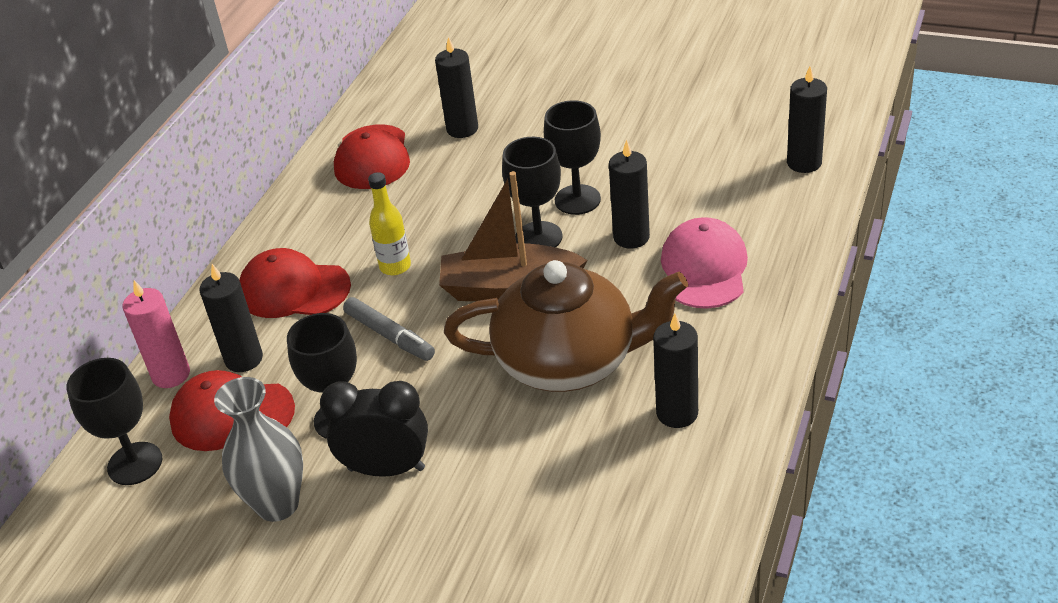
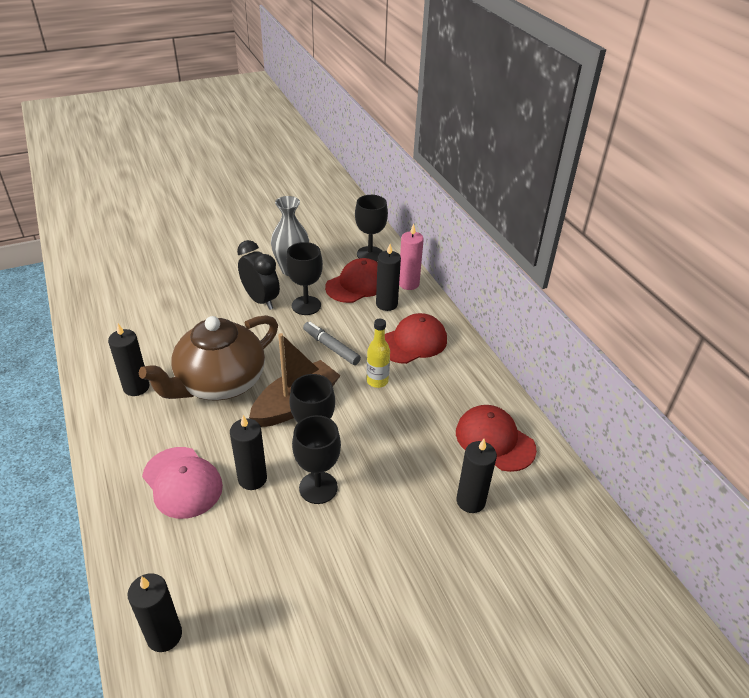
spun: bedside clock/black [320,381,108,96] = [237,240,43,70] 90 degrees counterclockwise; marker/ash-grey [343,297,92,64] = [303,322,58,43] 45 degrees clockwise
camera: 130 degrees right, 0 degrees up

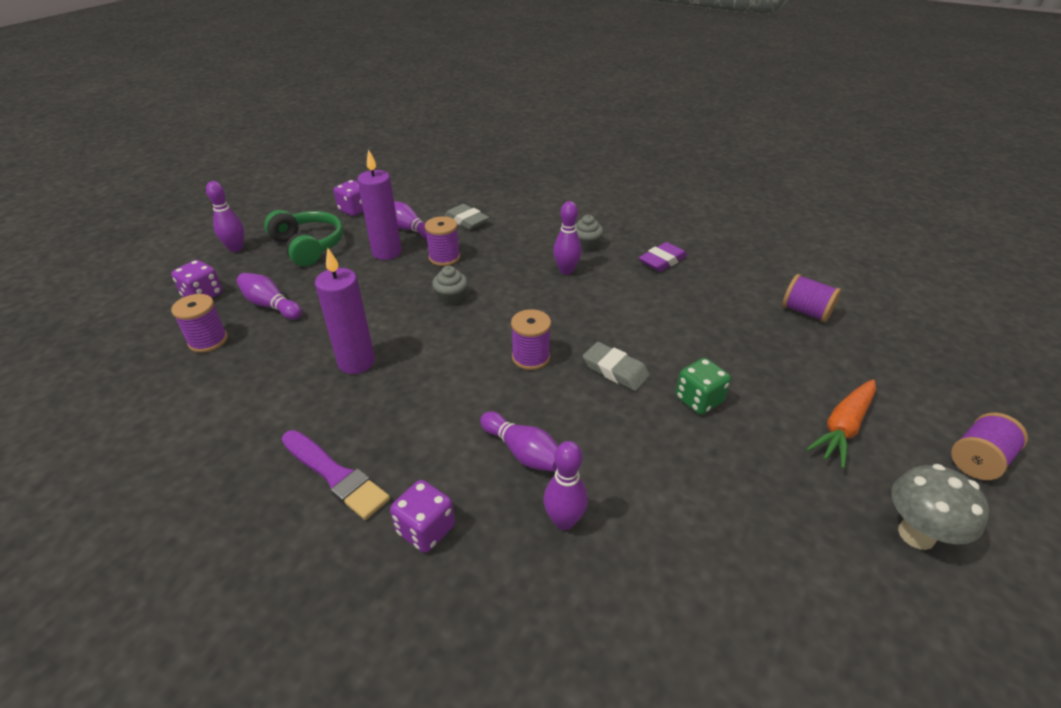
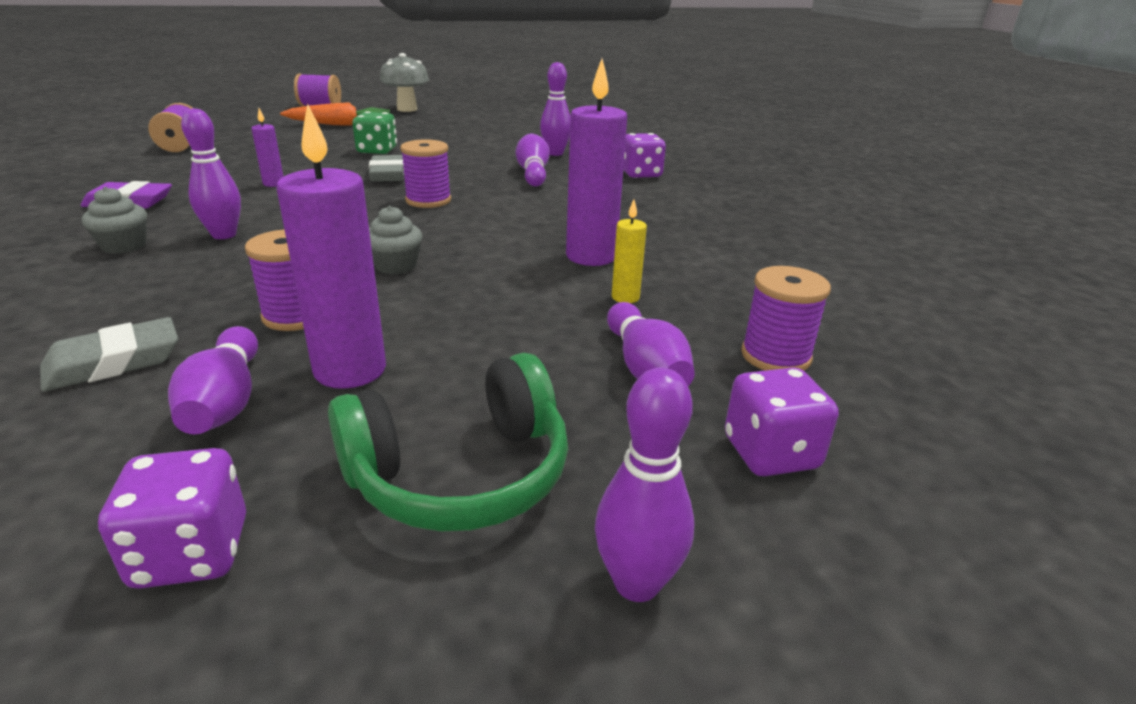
missing: paint brush/violet [281,430,109,90]
appeared: pillar candle/violet [252,108,32,79]; pillar candle/golden [612,199,35,104]
spun: gum eraser/ash-grey [444,204,45,26] = [40,317,138,74] 60 degrees clockwise; headset/green [264,210,79,56] = [328,353,240,179] 120 degrees counterclockwise
camera: 140 degrees left, 10 degrees down

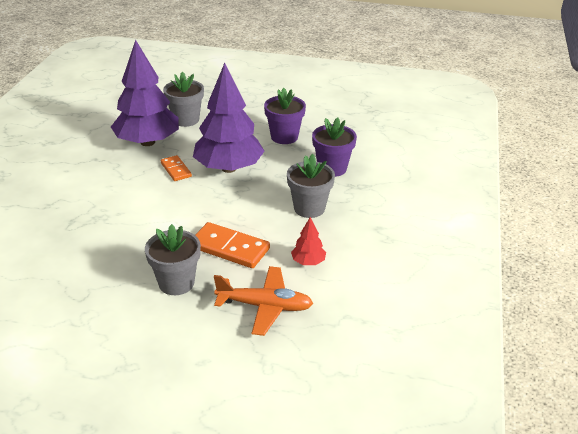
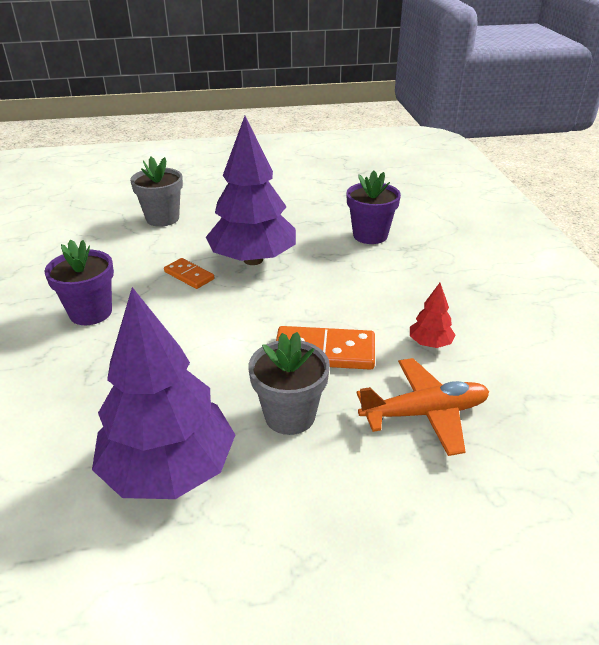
missing: plant pot/ash-grey [287,154,48,64]
relocated: plant pot/violet [264,88,42,56] to [44,240,70,85]; toy tree/violet [111,40,68,106] to [92,287,143,212]
camera: 20 degrees left, 0 degrees up

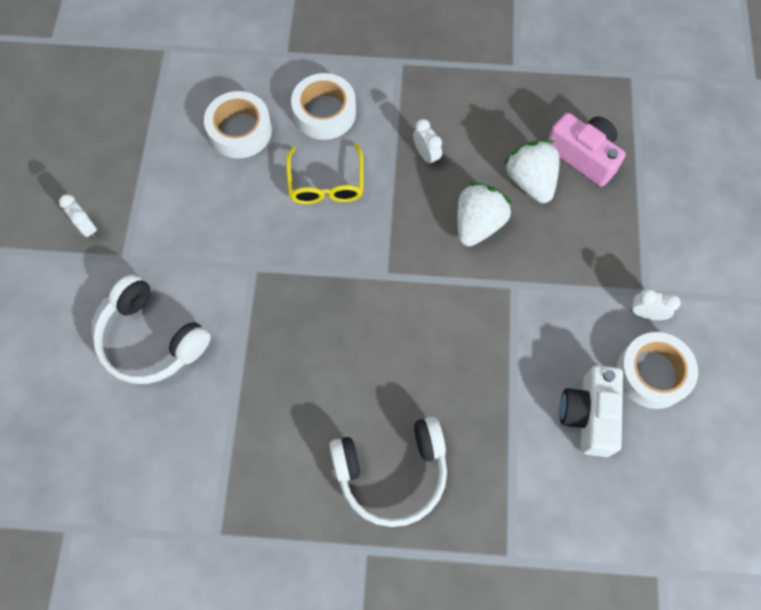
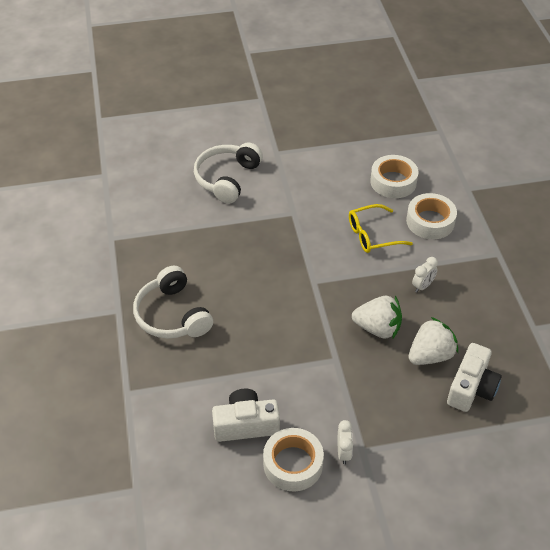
missing: bedside clock/pure white [59,194,38,44]
colour: photo camera/pink [548,113,78,74] to photo camera/pure white [447,343,55,69]
camera: 75 degrees right, 20 degrees down

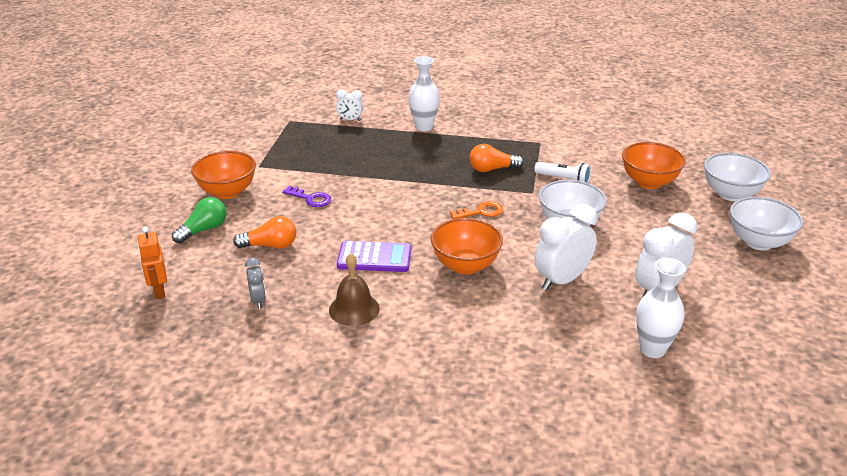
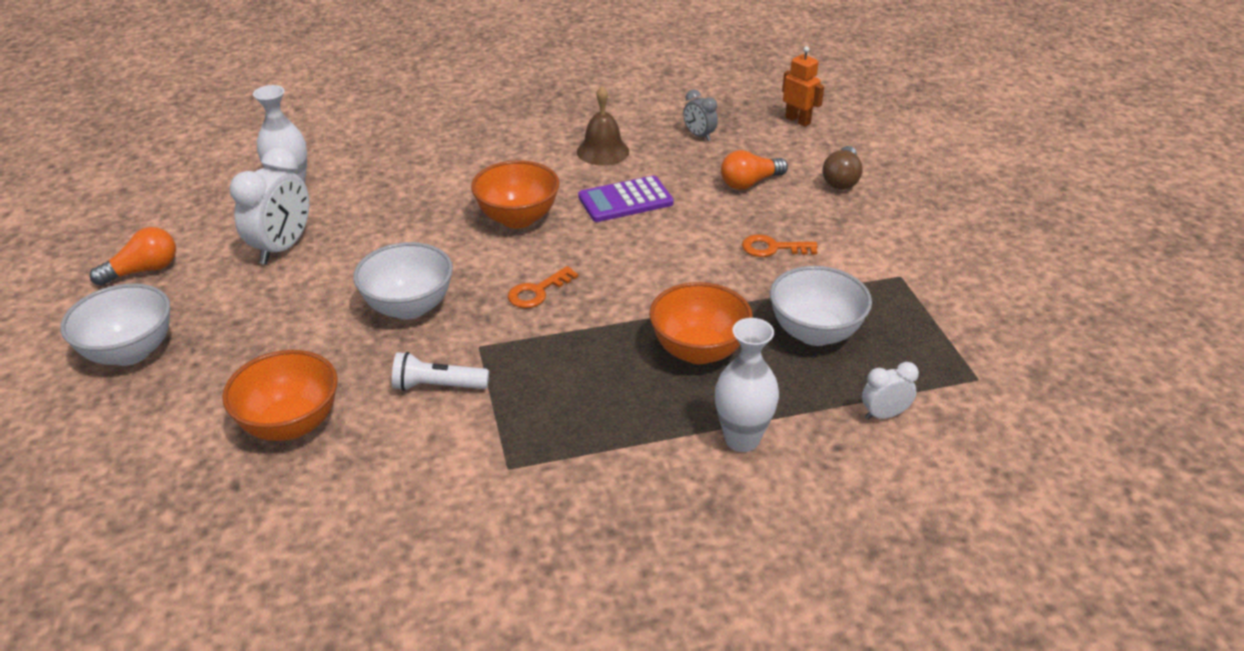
missing: bedside clock/pure white [534,204,63,86]
relocated: lightbulb/orange-coloured [469,144,55,28] to [90,227,86,59]; bowl/orange-coloured [191,151,65,48] to [649,282,104,82]; bowl/pure white [704,153,67,48] to [770,266,102,80]
colour: latchkey/violet [282,186,49,21] to latchkey/orange-coloured [742,234,76,23]; lightbulb/green [172,197,55,47] to lightbulb/dark brown [823,146,40,44]
camera: 155 degrees right, 5 degrees up

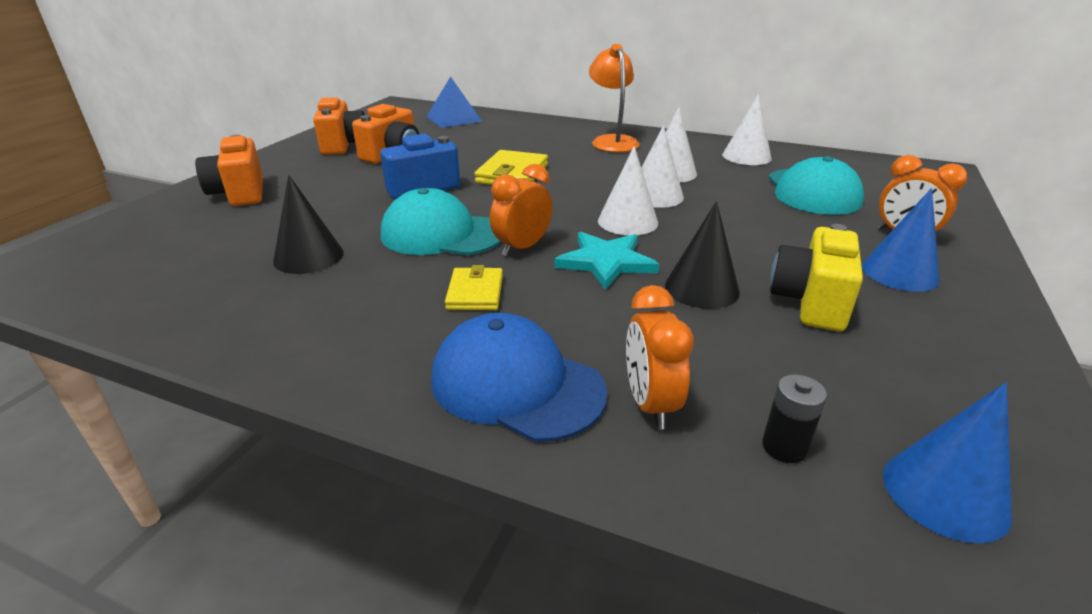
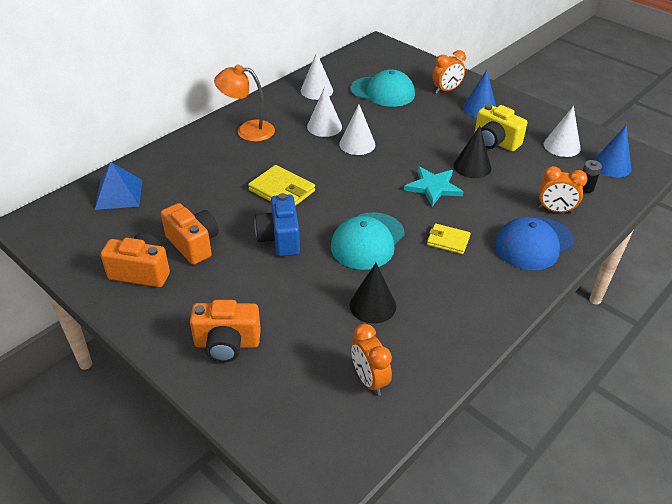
relocated: bedside clock/orange-coloured [490,164,62,92] to [351,324,41,72]; cone/pure white [598,146,60,89] to [544,106,37,51]
camera: 70 degrees left, 10 degrees up

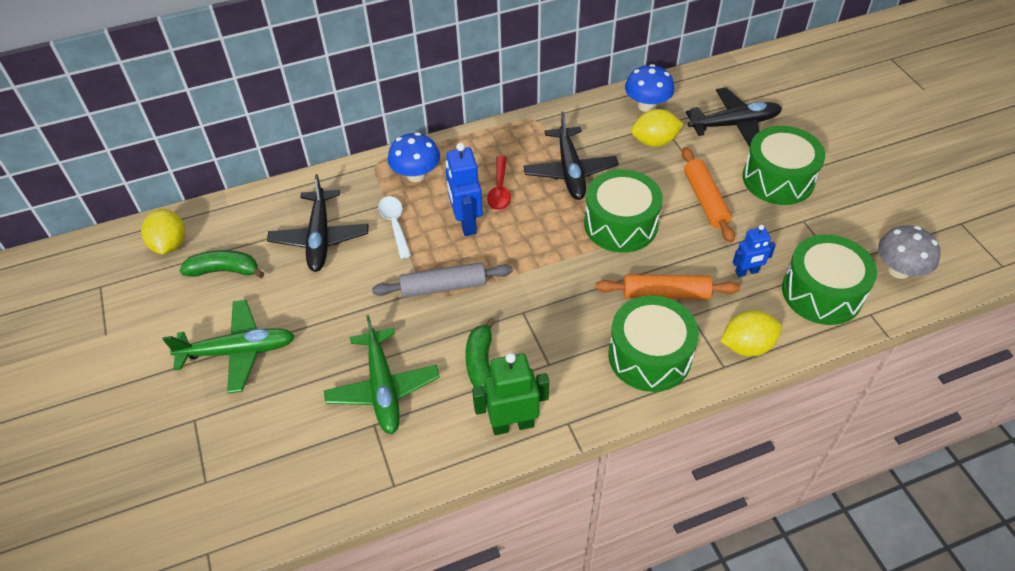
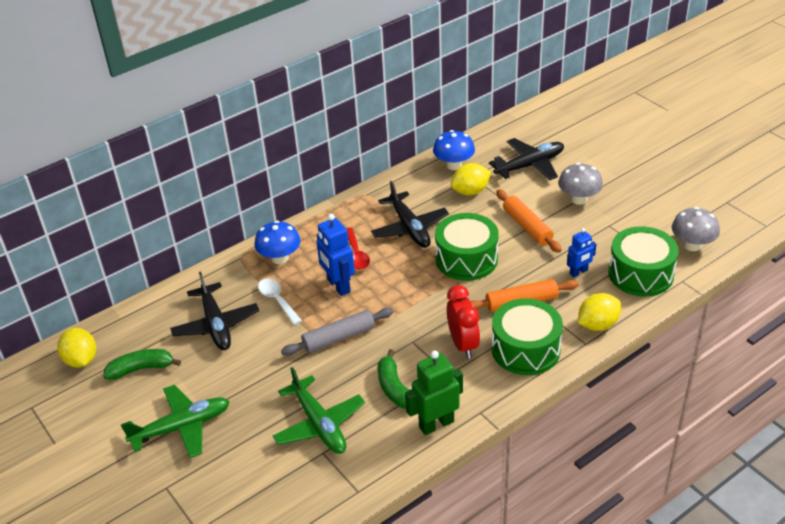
appeared: bedside clock/scarlet [447,285,33,74]
exchanged: toy drum/green [743,126,82,79] to toadstool/ash-grey [558,163,45,42]
camera: 15 degrees left, 10 degrees down

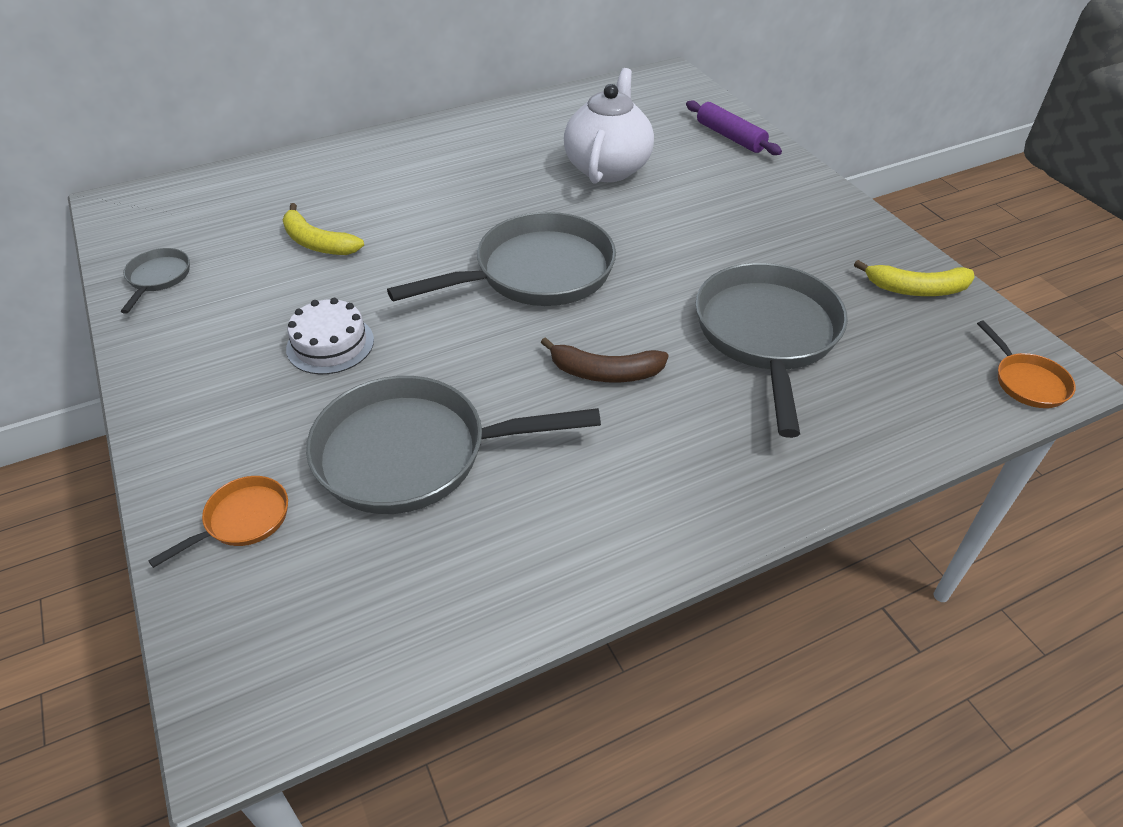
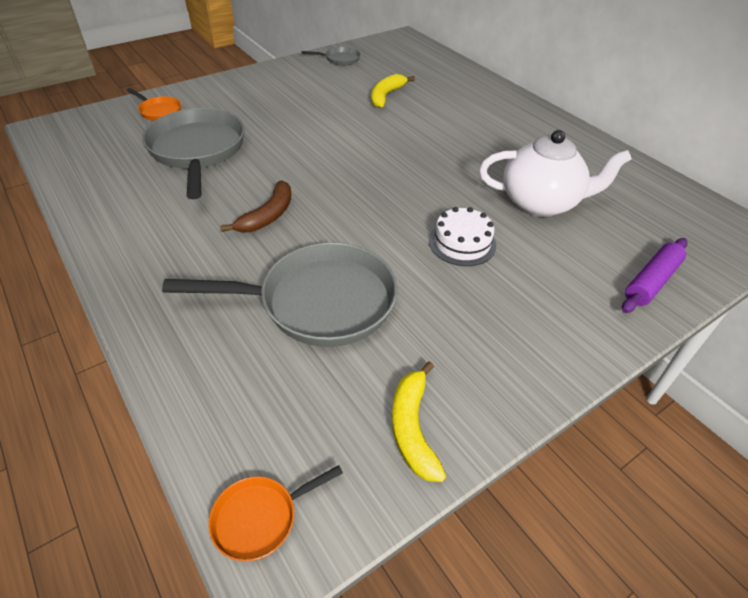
missing: frying pan/ash-grey [387,212,229,94]
relocated: gateau/pure white [286,298,88,76] to [429,207,67,59]
spun: banana/dark brown [541,337,128,45] = [220,181,71,51] 150 degrees counterclockwise
camera: 80 degrees right, 0 degrees up

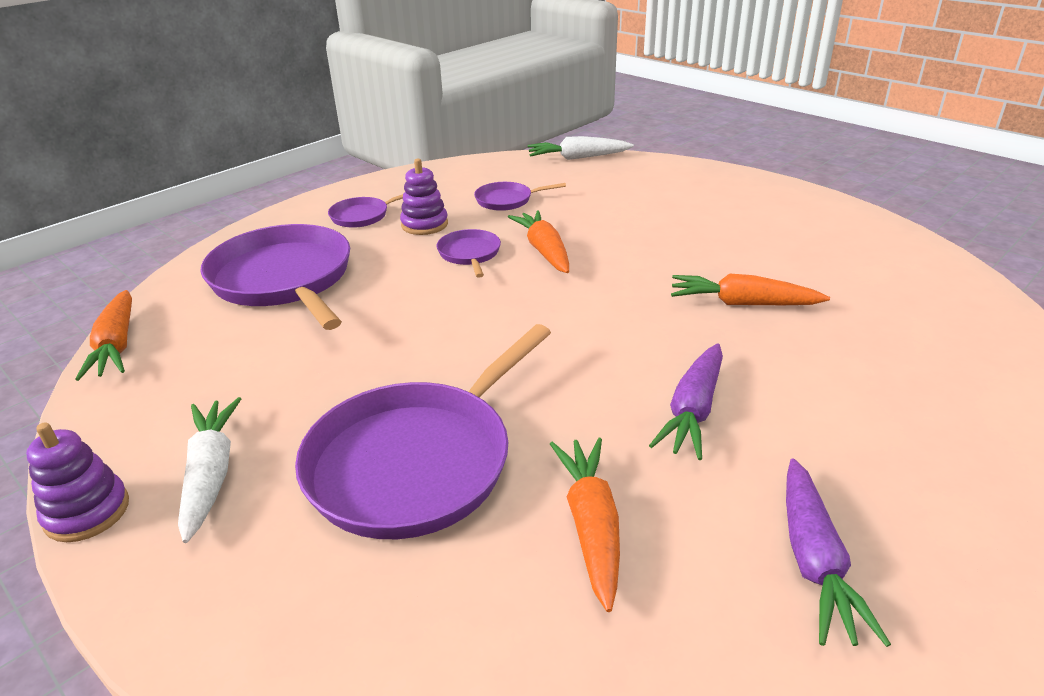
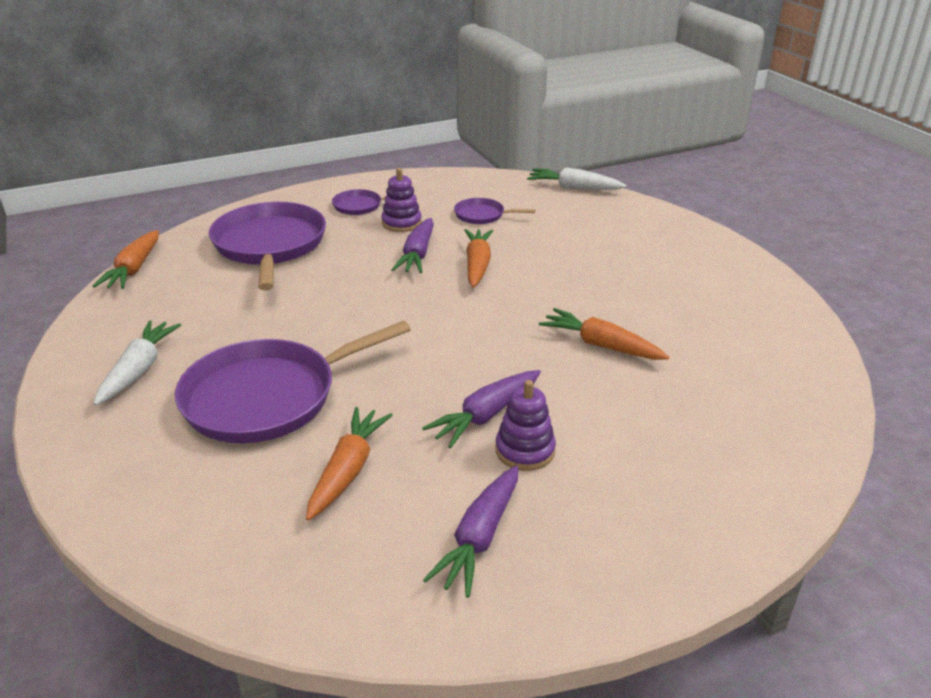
relocated: ring stacker/violet [26,422,103,120] to [496,380,60,91]
exchanged: frying pan/violet [437,229,64,49] to toy carrot/violet [391,218,43,55]
camera: 20 degrees right, 0 degrees up

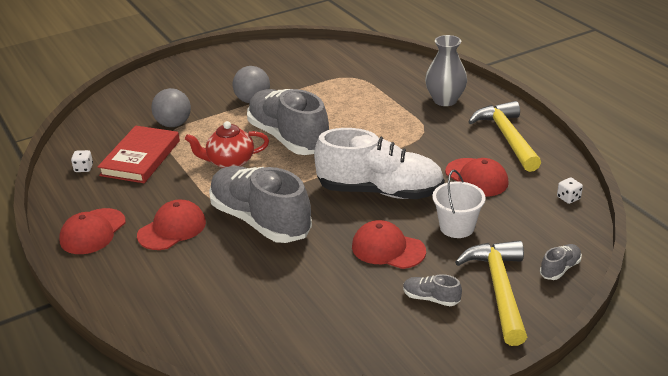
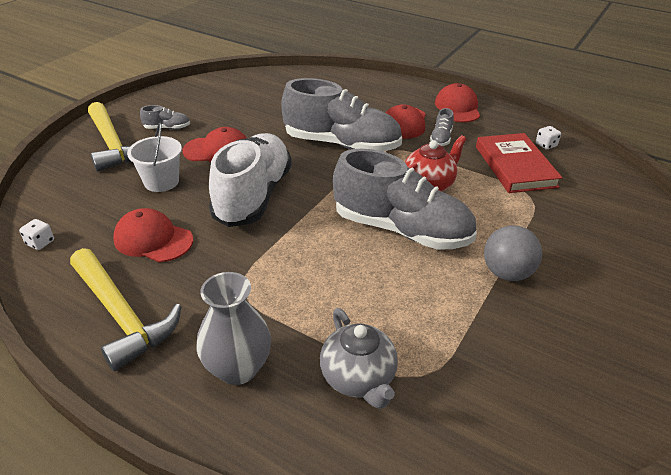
missing: play ball/ash-grey [151,88,40,39]
appeared: teapot/ash-grey [320,308,78,101]
relocated: shoe/ash-grey [540,244,42,36] to [430,108,24,38]
spun: shoe/pure white [314,128,131,71] = [209,133,83,94] 120 degrees clockwise
camera: 150 degrees right, 5 degrees up

